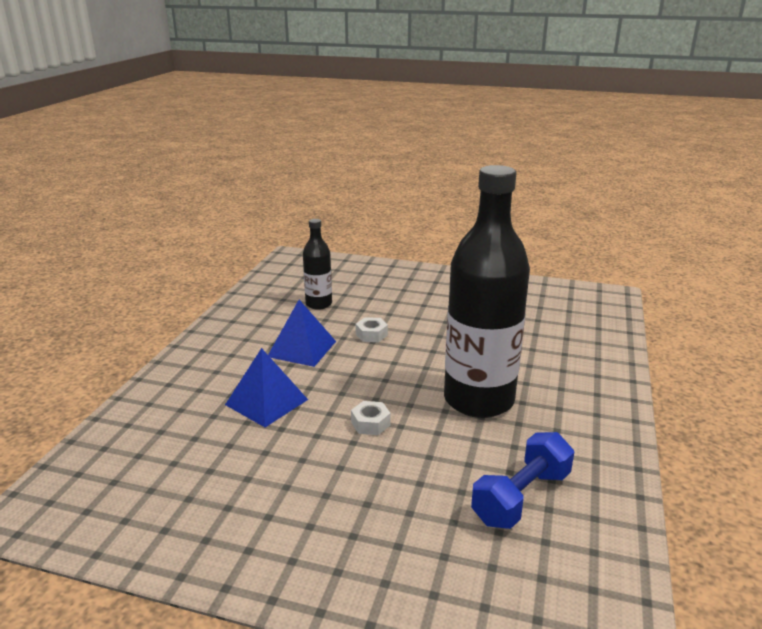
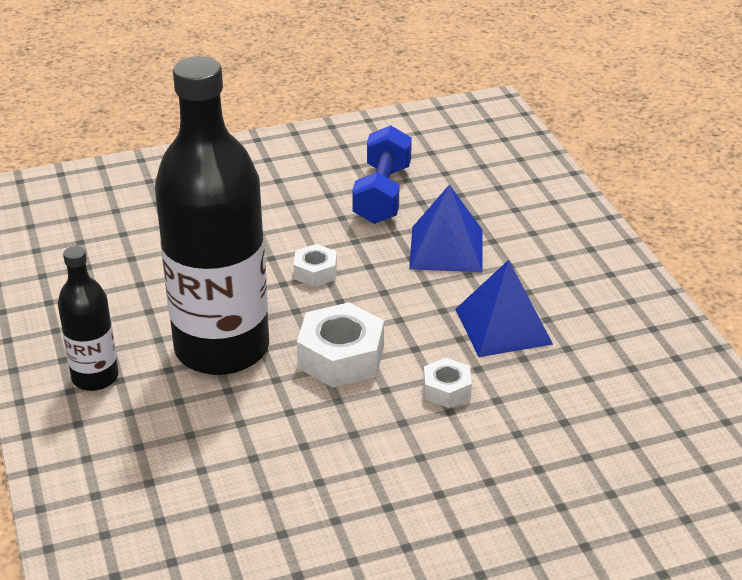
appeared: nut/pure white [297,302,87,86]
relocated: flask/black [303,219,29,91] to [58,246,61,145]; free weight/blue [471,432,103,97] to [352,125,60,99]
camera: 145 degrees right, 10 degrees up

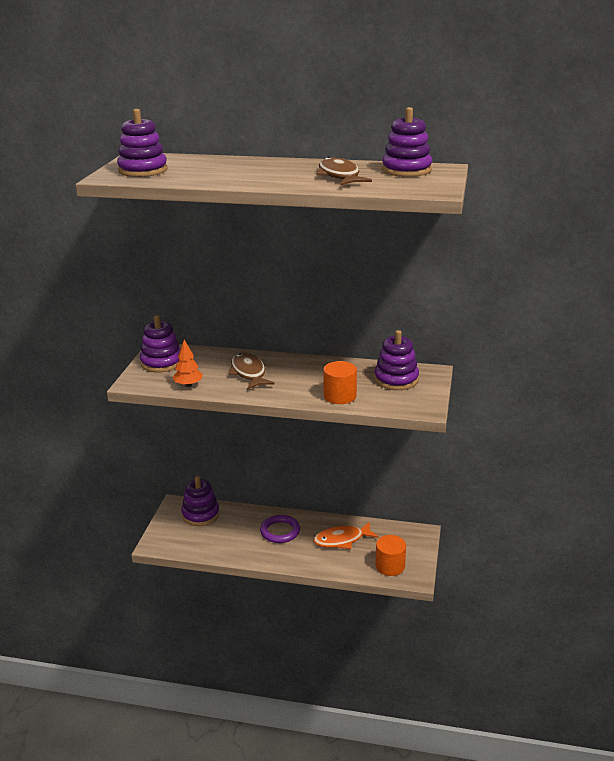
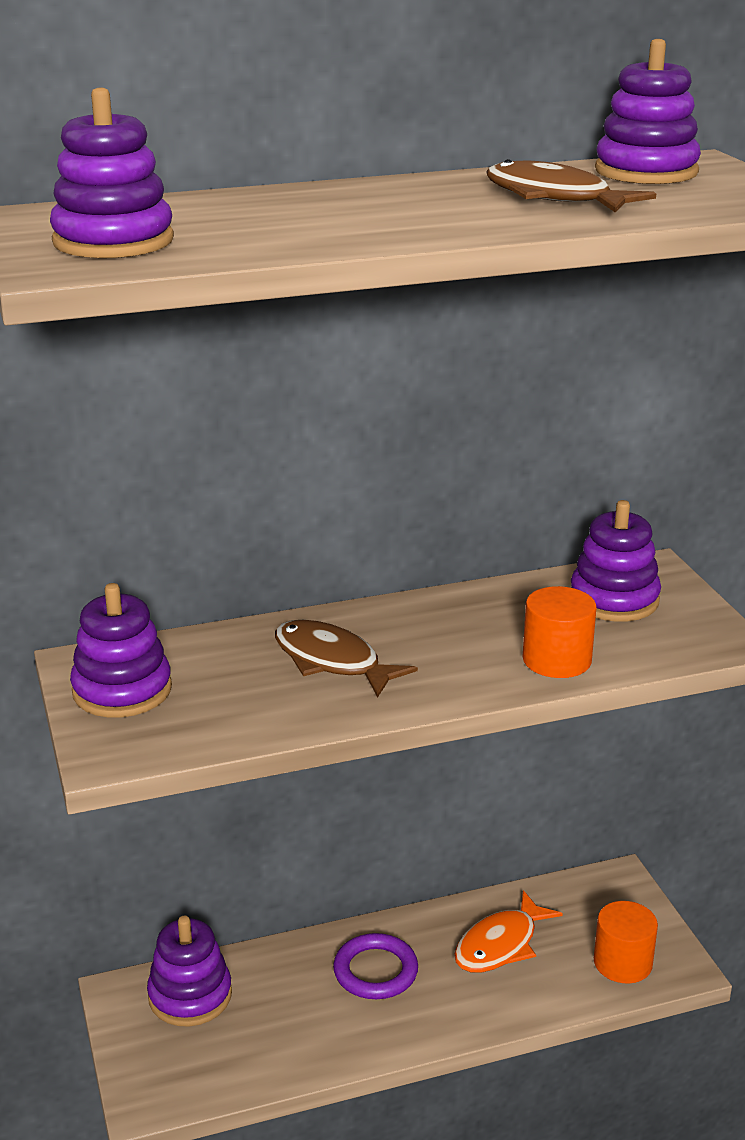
missing: toy tree/orange-coloured [172,340,31,47]
camera: 30 degrees left, 0 degrees up

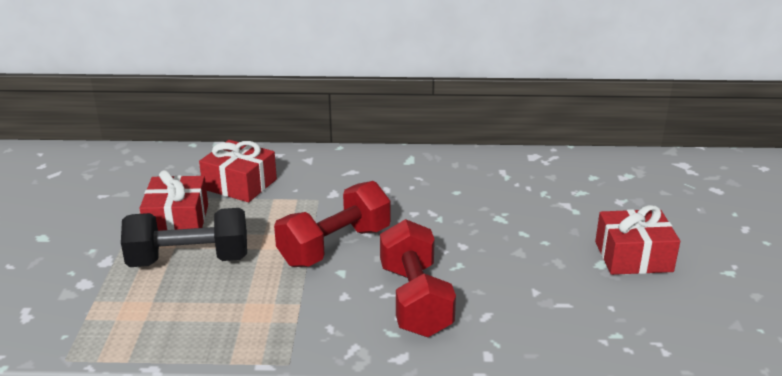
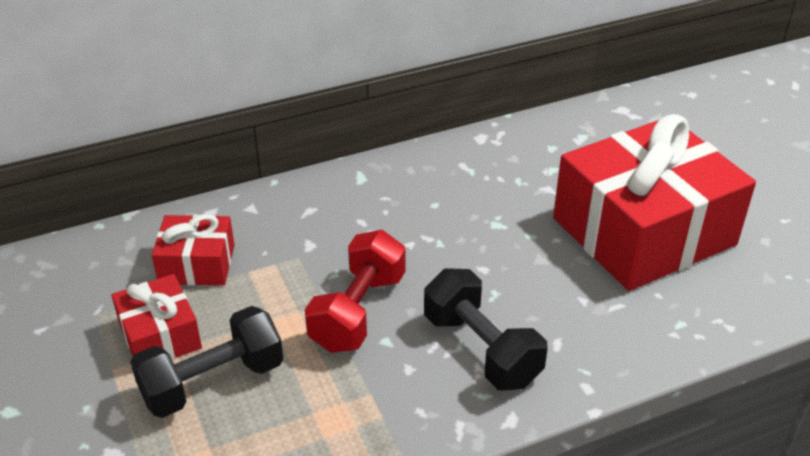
colour: free weight/scarlet [380,219,76,118] to free weight/black [424,268,124,123]
size: gift/scarlet [595,205,85,70] = [553,114,203,177] x2.14
camera: 25 degrees left, 10 degrees up

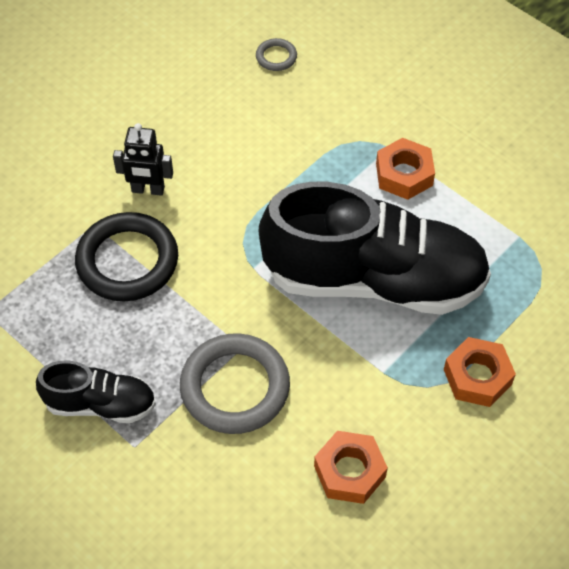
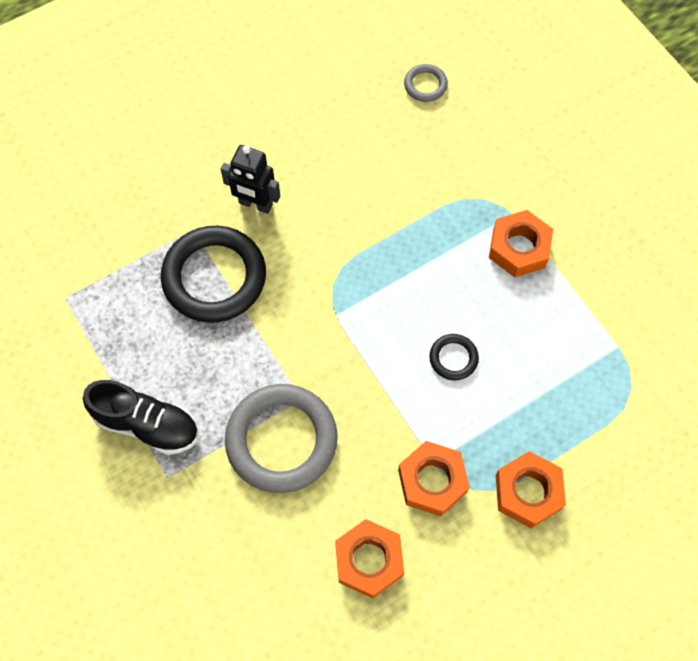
appeared: nut/orange-coloured [398,441,72,75]
exchanged: shoe/black [259,182,232,133] to hoop/black [429,334,50,46]
camera: 15 degrees right, 10 degrees up

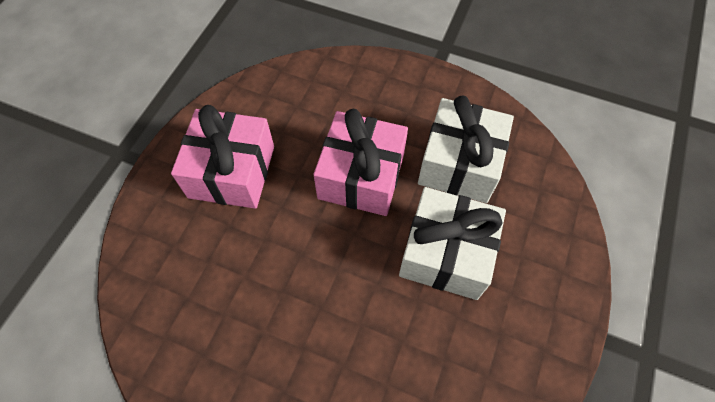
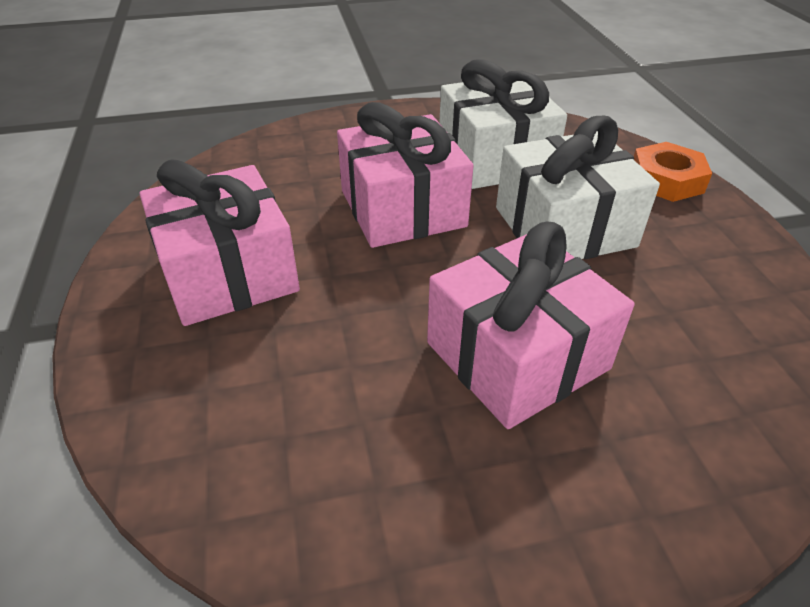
appeared: gift/pink [427,221,208,208]; nut/orange-coloured [634,142,78,60]
camera: 35 degrees left, 20 degrees down

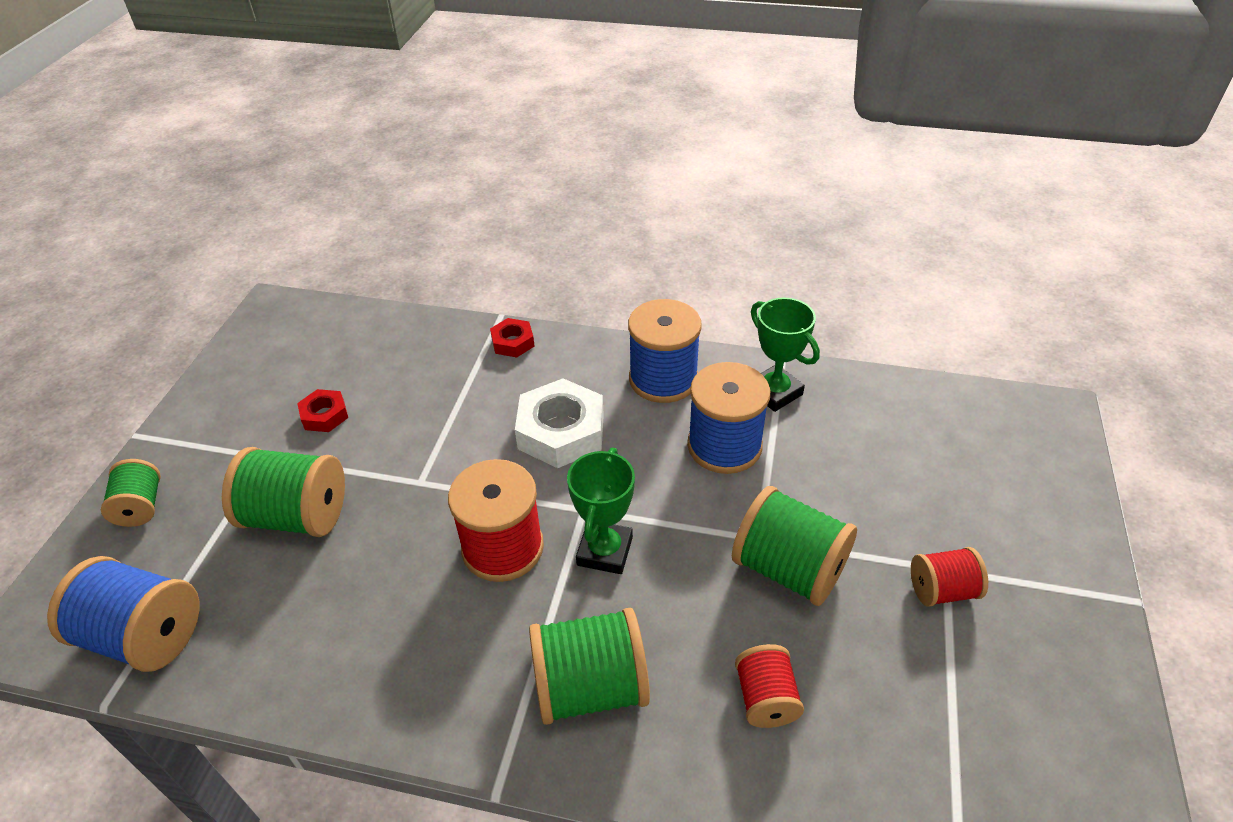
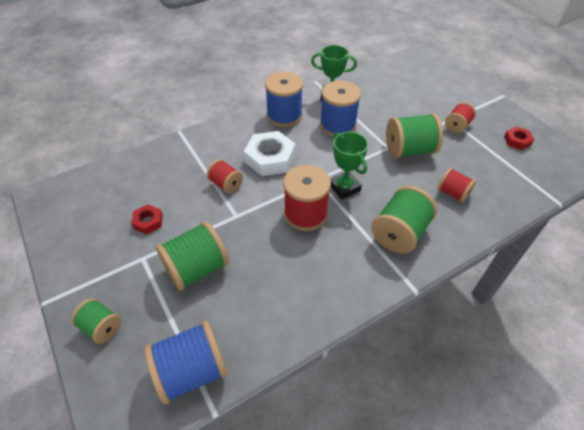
appeared: reel of thread/scarlet [207,159,36,35]
relocated: nut/scarlet [490,318,44,39] to [504,127,30,23]
camera: 45 degrees left, 5 degrees up

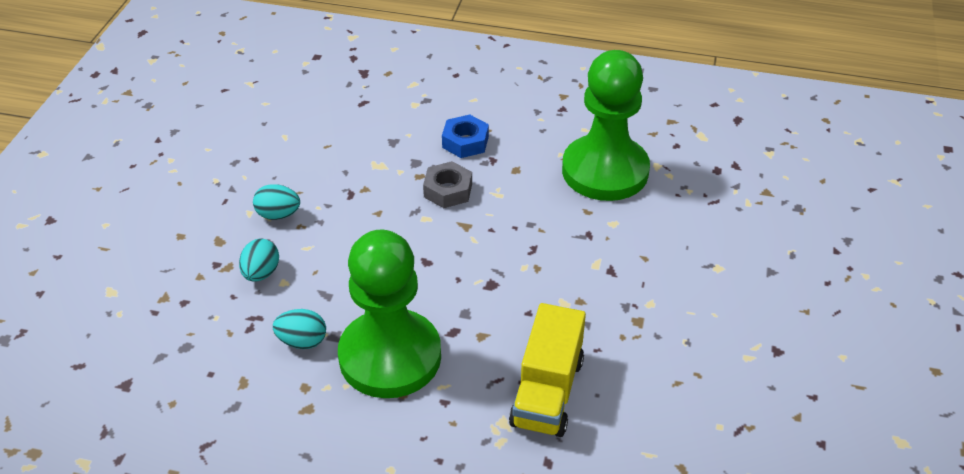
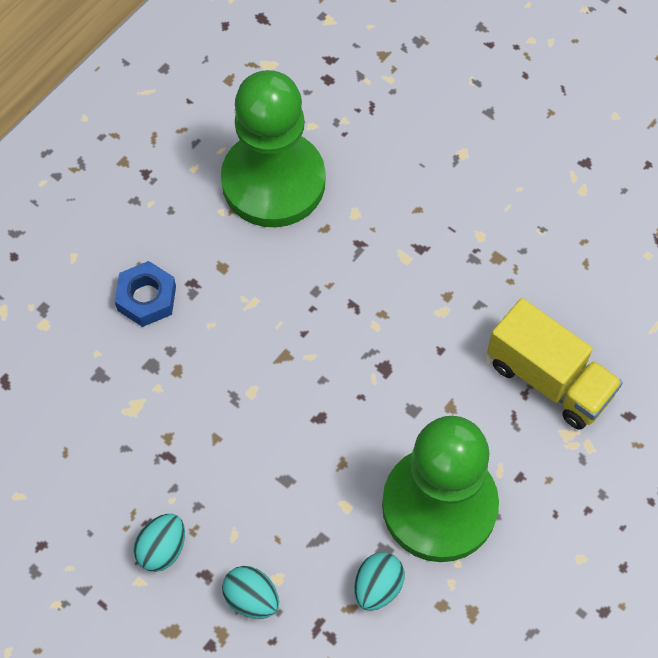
missing: nut/ash-grey [423,161,49,47]
camera: 65 degrees left, 20 degrees up

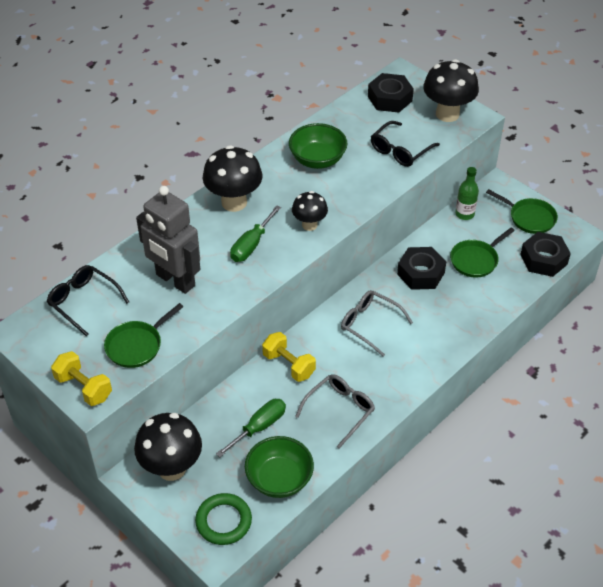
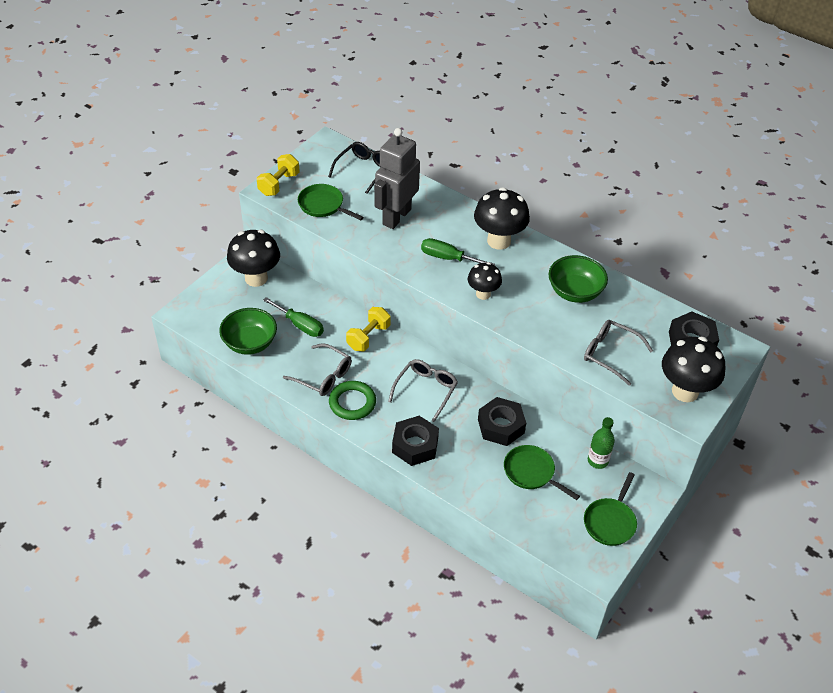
relocated: hoop/green [195,493,57,52] to [329,381,47,39]; nut/black [520,232,51,45] to [392,416,47,50]
colour: spectacles/black [371,121,69,46] to spectacles/ash-grey [584,320,69,66]
camera: 80 degrees right, 0 degrees up

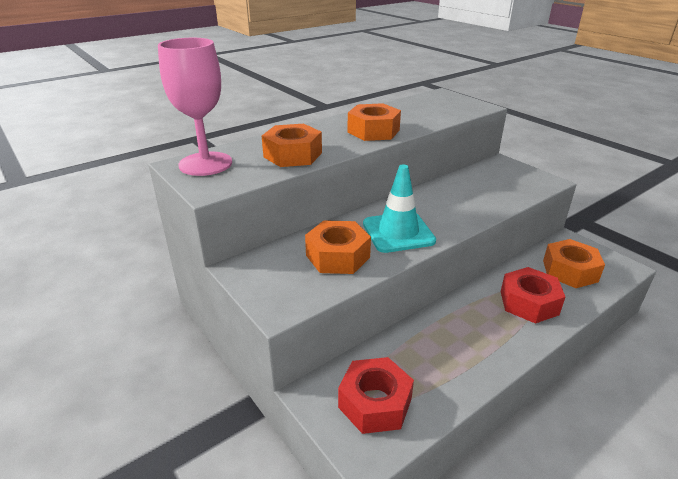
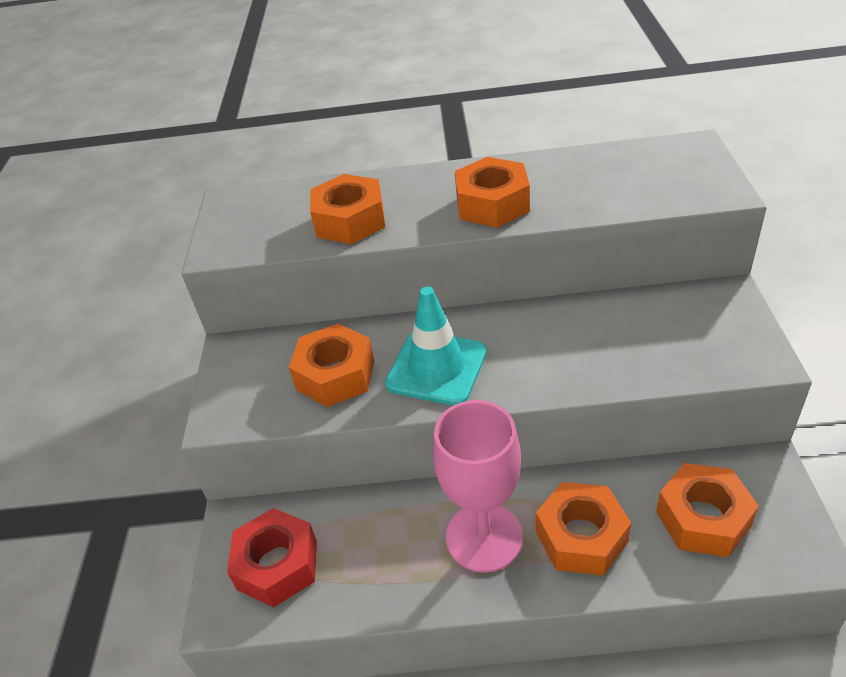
relocated: goblet/pink [158,38,74,138] to [433,400,90,173]
colour: nut/scarlet [501,267,64,57] to nut/orange-coloured [536,482,95,94]
camera: 40 degrees right, 10 degrees up

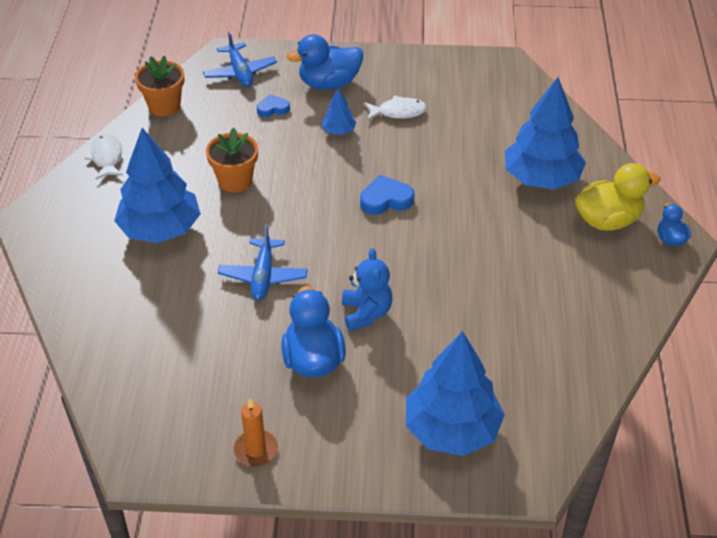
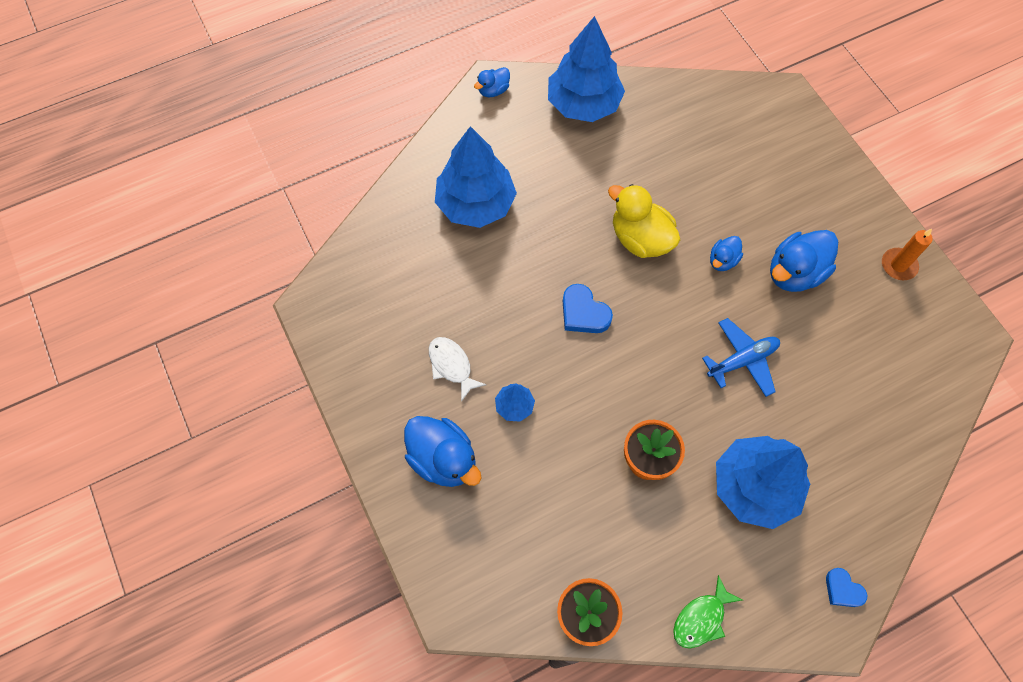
missing: plane/blue [203,31,74,56]
relocated: toy tree/blue [406,331,99,125] to [548,16,77,106]; rubber duck/golden [575,163,86,68] to [608,184,72,74]; heart/blue [257,94,33,23] to [826,568,41,39]
exchanged: stuffed bear/blue [342,248,50,83] to rubber duck/blue [710,236,33,35]
colour: toy fish/pure white [84,134,40,45] to toy fish/green [673,575,70,74]
camera: 120 degrees left, 20 degrees up

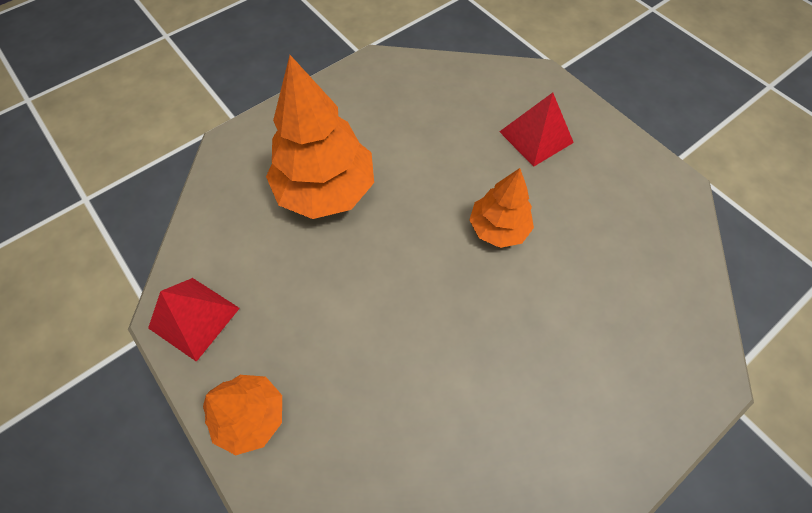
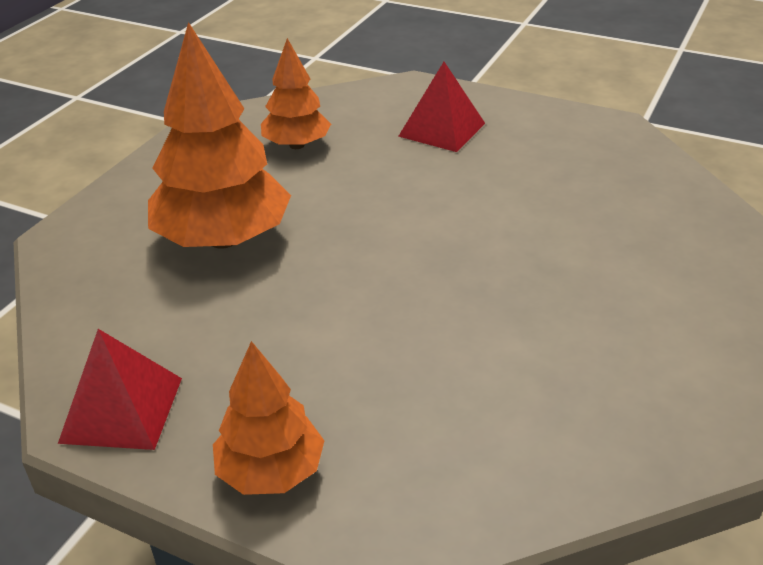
relocated: toy tree/orange-coloured [469,168,65,80] to [261,38,70,111]
camera: 25 degrees left, 25 degrees down

